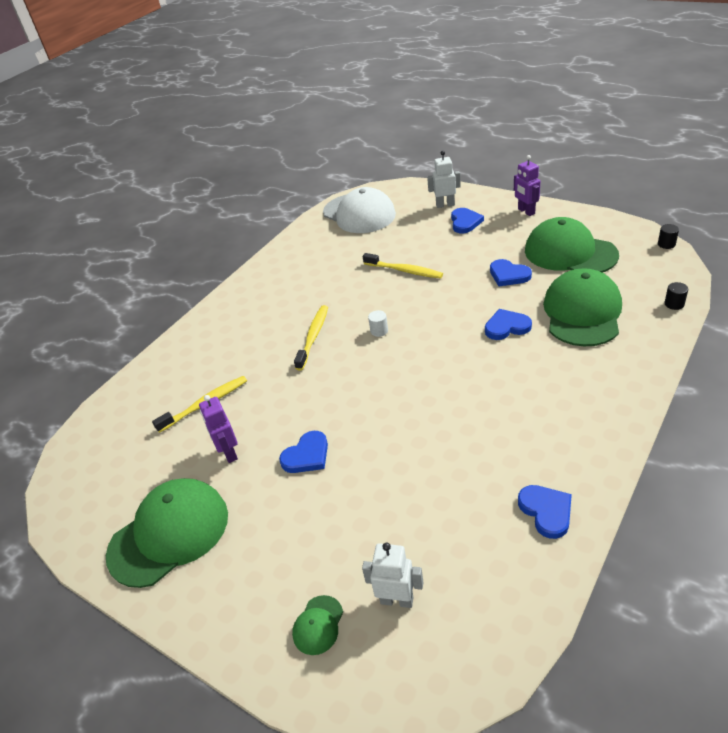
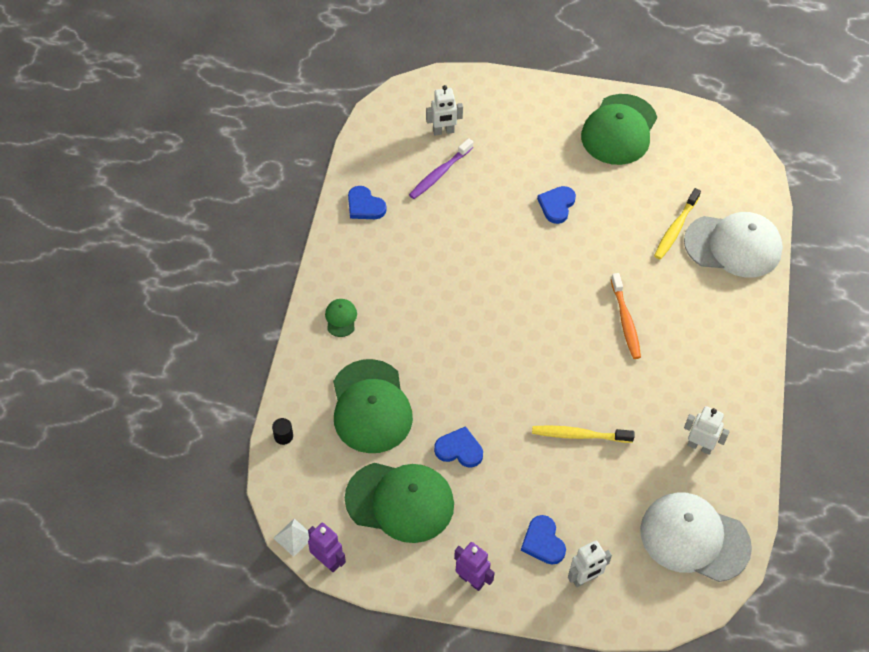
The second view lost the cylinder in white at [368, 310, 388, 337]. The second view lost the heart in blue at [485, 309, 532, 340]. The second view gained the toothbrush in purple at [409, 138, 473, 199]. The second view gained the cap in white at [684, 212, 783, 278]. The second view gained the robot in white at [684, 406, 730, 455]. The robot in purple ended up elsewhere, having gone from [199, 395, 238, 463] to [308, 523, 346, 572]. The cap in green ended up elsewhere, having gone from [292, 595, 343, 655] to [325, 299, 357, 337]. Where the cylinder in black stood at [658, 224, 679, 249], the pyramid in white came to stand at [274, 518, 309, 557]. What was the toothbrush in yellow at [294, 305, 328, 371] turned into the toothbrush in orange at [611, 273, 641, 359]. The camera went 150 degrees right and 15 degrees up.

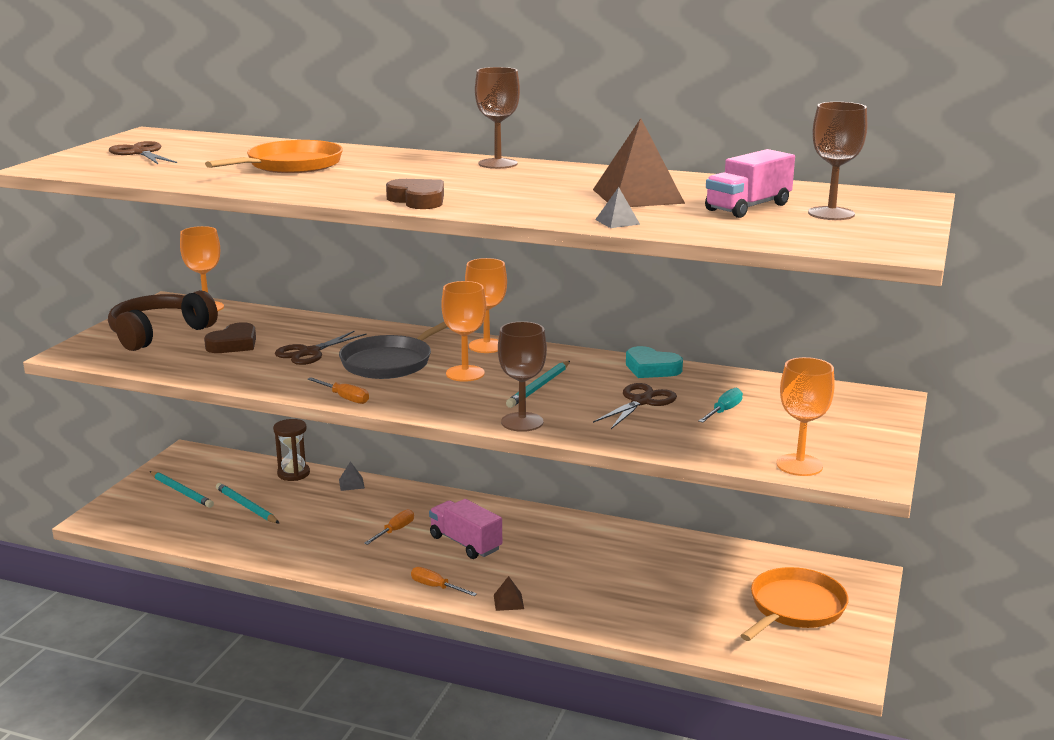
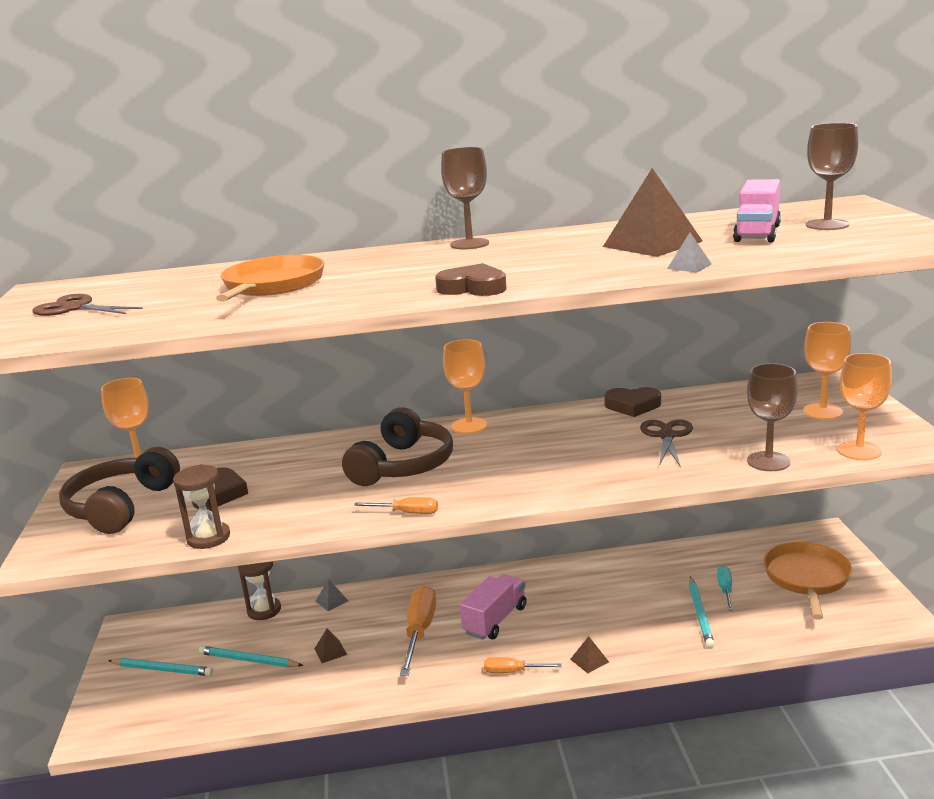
The second view lost the scissors in brown at [275, 330, 366, 365]. The second view gained the hourglass in brown at [173, 464, 230, 549]. The second view gained the pyramid in brown at [314, 629, 347, 663]. The goblet in orange ended up elsewhere, having gone from [441, 281, 486, 382] to [803, 322, 851, 420]. The goblet in brown ended up elsewhere, having gone from [498, 321, 547, 432] to [747, 363, 798, 471]. The pencil in turquoise ended up elsewhere, having gone from [506, 361, 570, 408] to [689, 577, 715, 648]. The screwdriver in turquoise ended up elsewhere, having gone from [699, 388, 743, 423] to [717, 566, 733, 610]. Where the pan in grey stood at [339, 322, 447, 379], the headphones in brown came to stand at [342, 407, 453, 486]. What was the heart in turquoise at [626, 346, 683, 378] turned into the heart in brown at [604, 387, 661, 417]. The truck in pink at [429, 499, 502, 559] ended up facing another way, 105 degrees clockwise from before. The size of the screwdriver in orange at [364, 509, 414, 545] changed by a factor of 1.83. The camera went 25 degrees left and 0 degrees up.

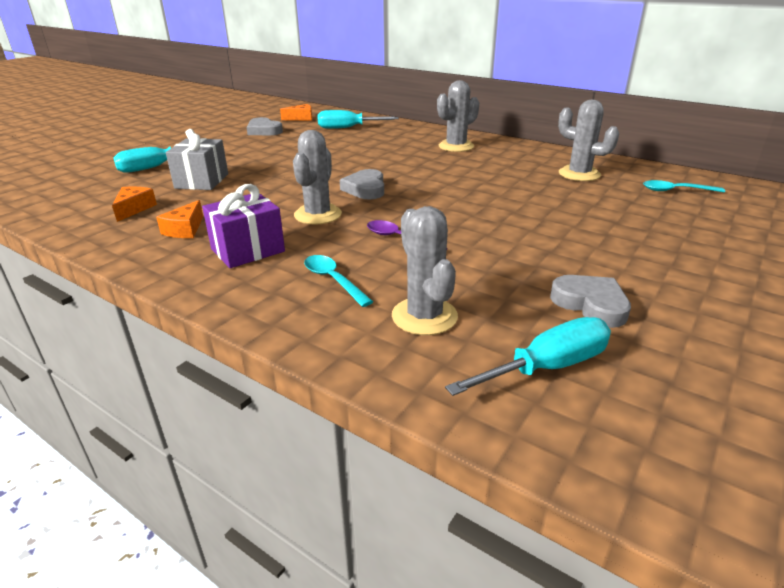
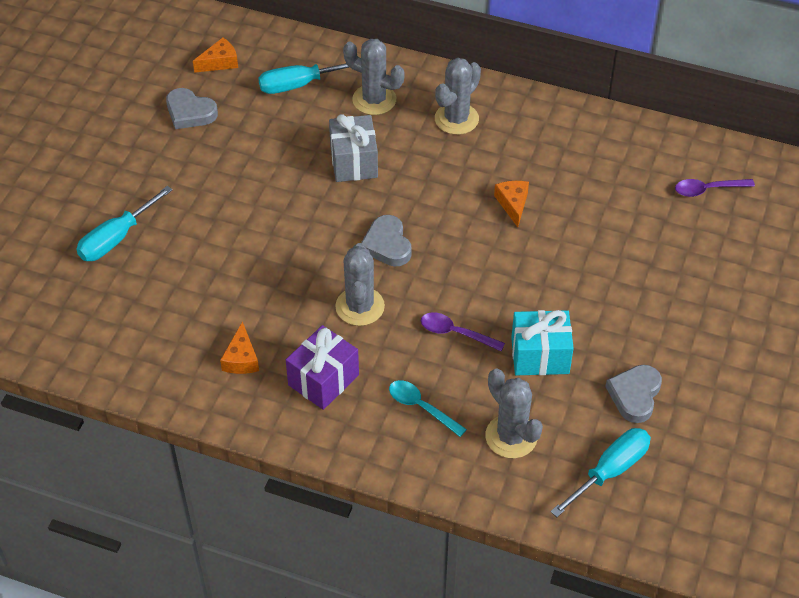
The second view gained the gift in turquoise at [511, 310, 574, 375]. The cheese in orange ended up elsewhere, having gone from [112, 187, 157, 222] to [494, 181, 529, 227]. The gift in grey ended up elsewhere, having gone from [166, 129, 228, 190] to [329, 114, 378, 182]. The cactus in grey ended up elsewhere, having gone from [558, 100, 619, 181] to [343, 39, 404, 115]. What was the spoon in turquoise at [643, 180, 725, 192] turned into the spoon in purple at [675, 179, 755, 197]. The heart in grey at [550, 275, 631, 328] ended up facing another way, 105 degrees counterclockwise from before. The camera went 15 degrees left and 20 degrees up.

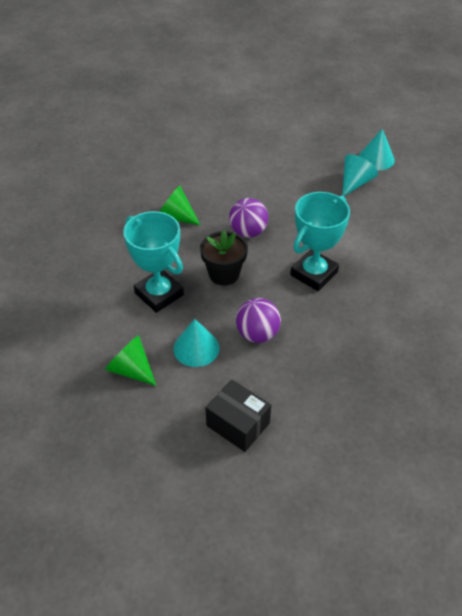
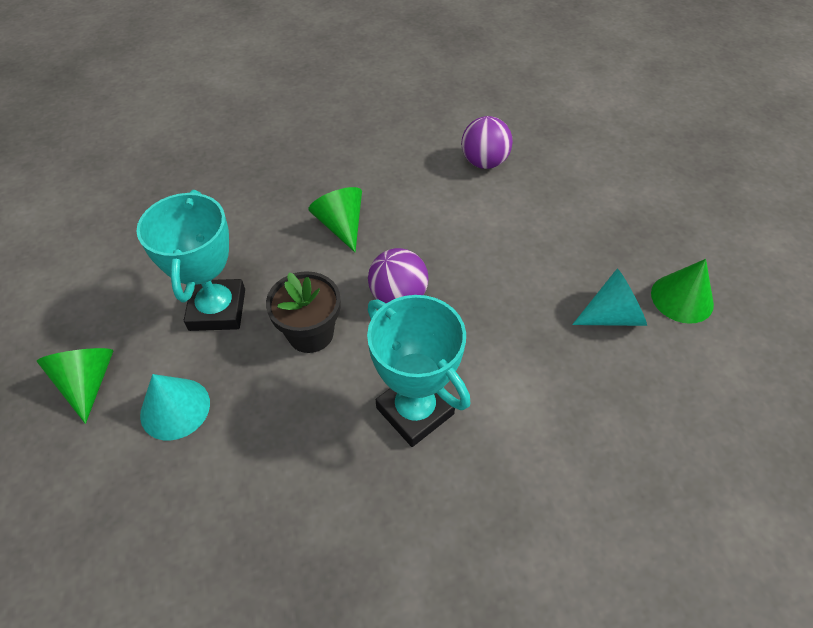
The second view lost the box in black at [205, 380, 271, 452]. The ball in purple ended up elsewhere, having gone from [236, 298, 281, 343] to [461, 116, 513, 169]. What was the cone in turquoise at [359, 129, 395, 170] turned into the cone in green at [651, 259, 714, 324]. The trophy in turquoise at [290, 192, 350, 291] ended up facing another way, 60 degrees clockwise from before. The camera went 40 degrees right and 5 degrees up.

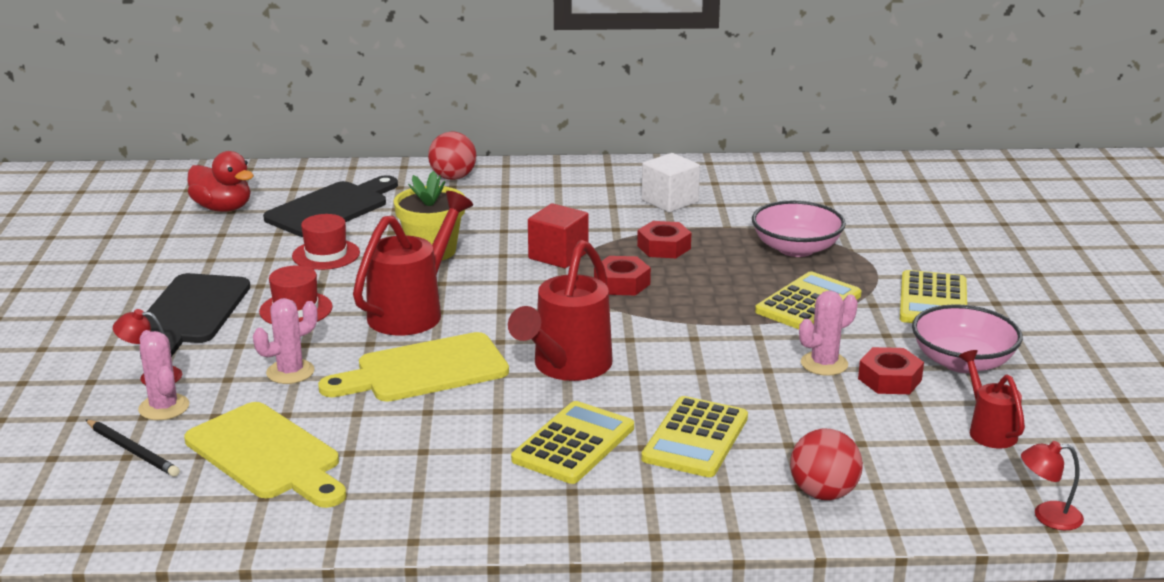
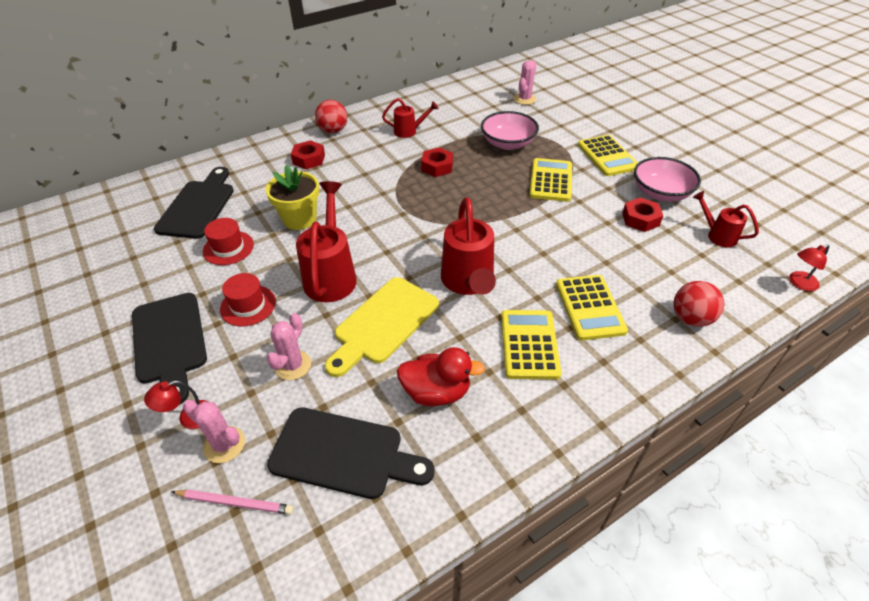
The second view lost the cube in red at [528, 203, 589, 268]. The duck in red ended up elsewhere, having gone from [187, 151, 254, 212] to [397, 347, 485, 406]. The ball in red ended up elsewhere, having gone from [428, 131, 476, 180] to [315, 100, 347, 133]. The nut in red ended up elsewhere, having gone from [594, 256, 651, 295] to [291, 140, 325, 169]. The cactus in pink ended up elsewhere, having gone from [799, 291, 858, 376] to [514, 60, 537, 105]. Where the cube in white stood at [642, 153, 700, 212], the watering can in red came to stand at [382, 98, 439, 138]. What was the pencil in black at [85, 419, 180, 477] turned into the pencil in pink at [171, 490, 294, 514]. What was the cutting board in yellow at [184, 402, 346, 508] turned into the cutting board in black at [267, 407, 434, 499]. The camera went 30 degrees left and 20 degrees up.

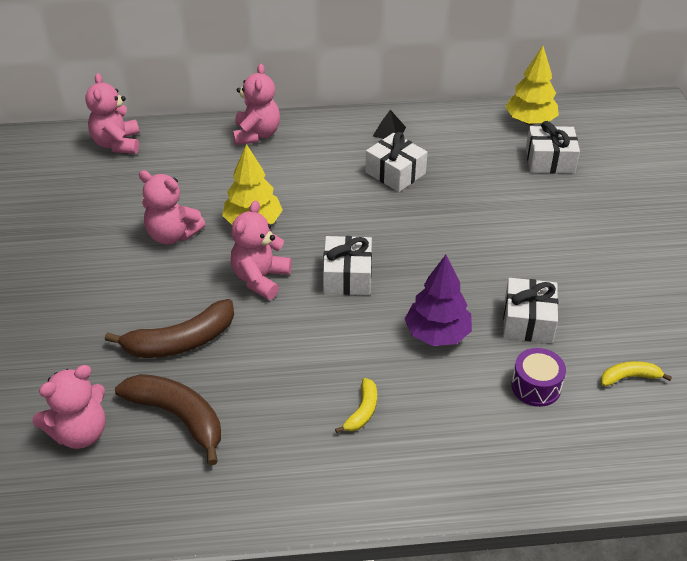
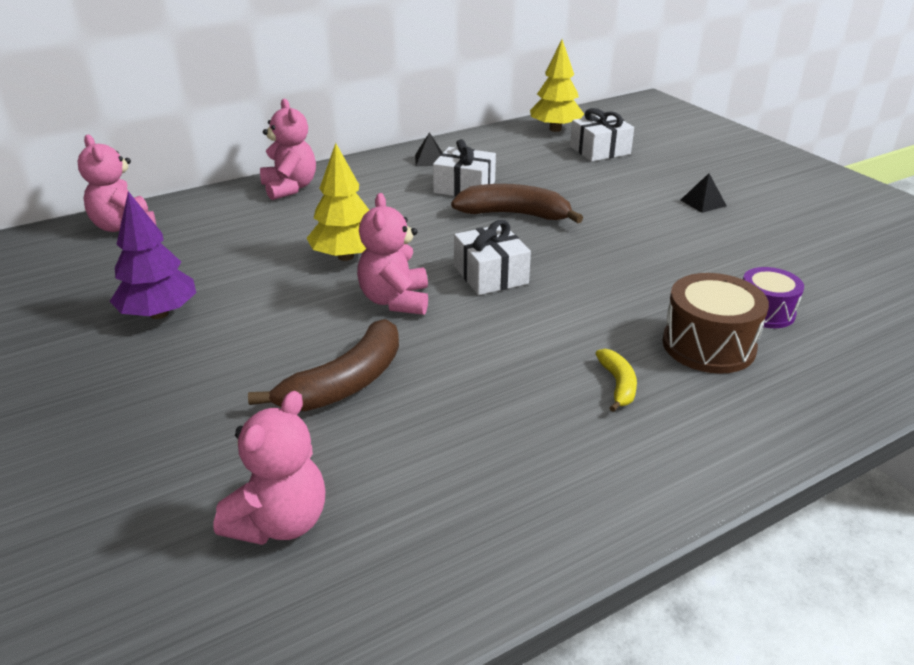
The second view lost the teddy bear in pink at [139, 170, 205, 244]. The second view lost the gift in white at [503, 278, 558, 343]. The second view lost the banana in yellow at [601, 361, 672, 386]. The second view gained the drum in brown at [662, 273, 769, 374]. The second view gained the pyramid in black at [681, 173, 727, 213]. The banana in brown ended up elsewhere, having gone from [115, 374, 221, 465] to [451, 184, 583, 223]. The tree in purple ended up elsewhere, having gone from [405, 255, 472, 346] to [109, 191, 196, 319]. The camera went 25 degrees left and 10 degrees down.

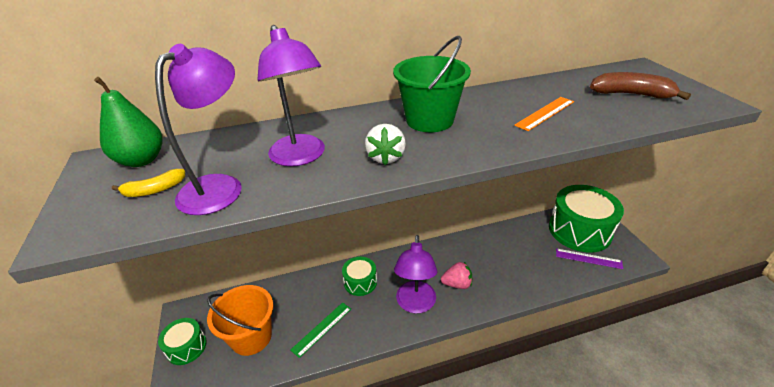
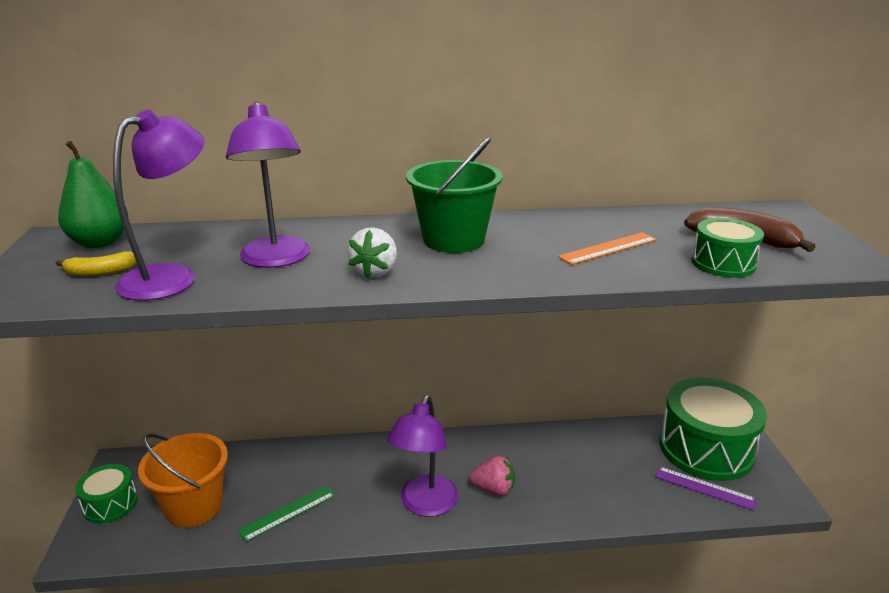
The drum in green ended up elsewhere, having gone from [342, 257, 377, 296] to [691, 218, 764, 278]. The camera went 10 degrees right and 10 degrees down.

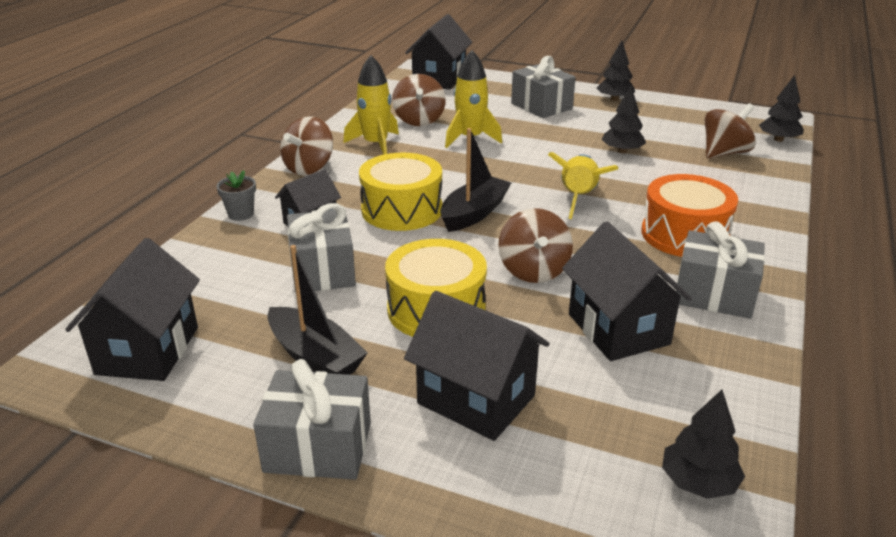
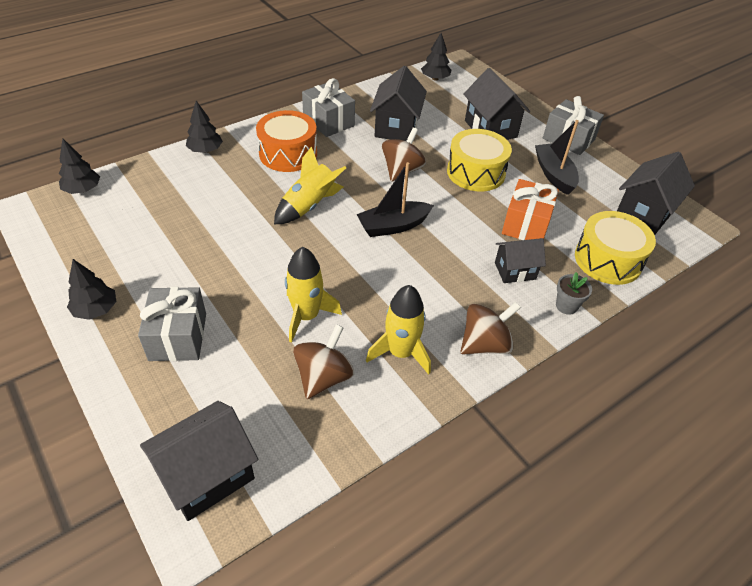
The second view lost the spinning top in brown at [705, 103, 756, 159]. The drum in yellow ended up elsewhere, having gone from [359, 153, 442, 231] to [575, 211, 656, 285]. The tree in black ended up elsewhere, having gone from [601, 86, 646, 153] to [186, 101, 223, 153]. What was the gift in grey at [287, 203, 356, 292] turned into the gift in orange at [502, 179, 559, 240]. The camera went 150 degrees left and 15 degrees up.

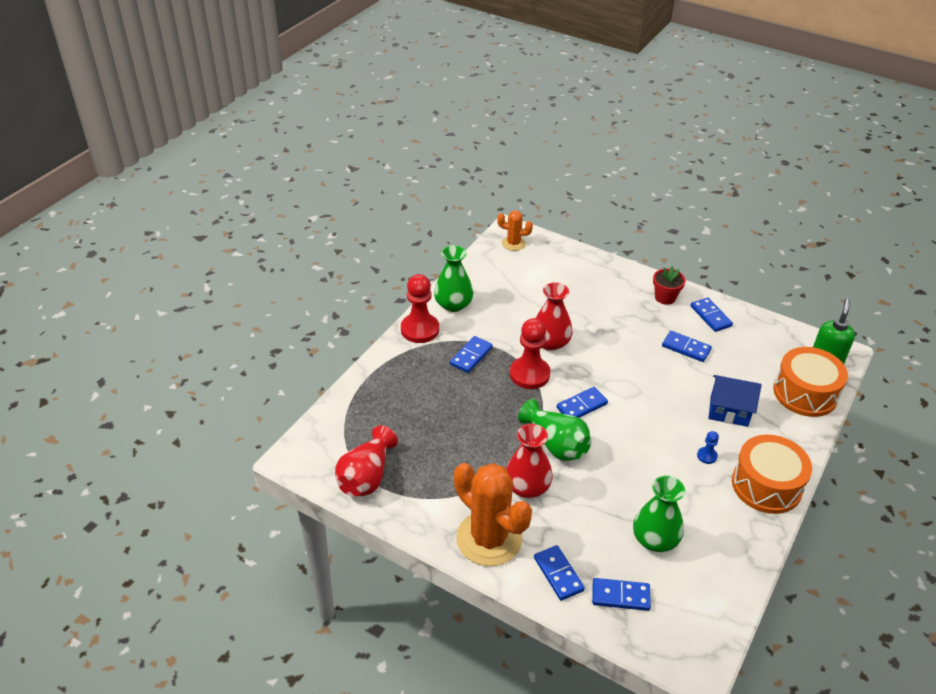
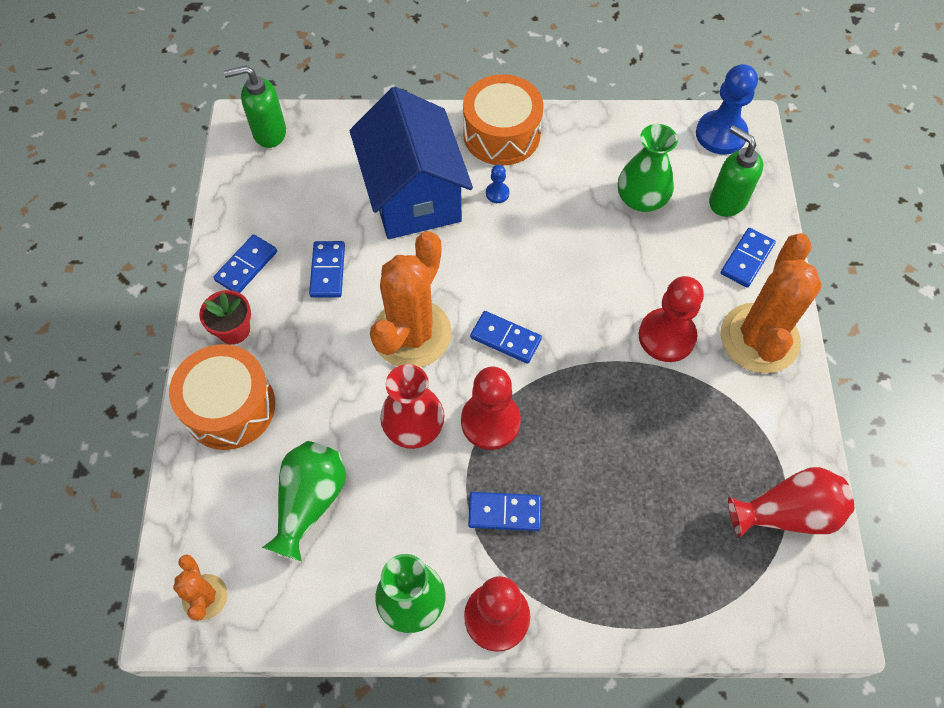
The second view gained the cactus in orange at [370, 231, 452, 367]. The second view gained the pawn in blue at [696, 64, 758, 155]. The vase in green ended up elsewhere, having gone from [518, 399, 591, 461] to [262, 441, 346, 561]. The drum in orange ended up elsewhere, having gone from [773, 347, 848, 417] to [169, 344, 275, 450]. Where the vase in red stood at [506, 424, 553, 498], the pawn in red came to stand at [639, 276, 704, 362]. Where the domino in blue stood at [592, 578, 651, 611], the soap dispenser in green came to stand at [709, 125, 763, 217]. The size of the house in blue at [708, 375, 762, 427] changed by a factor of 1.82. The camera went 120 degrees left and 20 degrees up.

